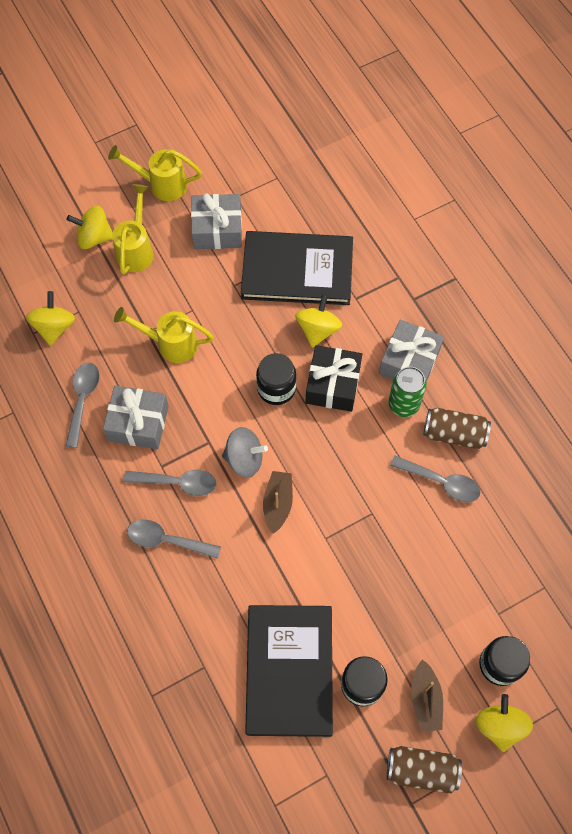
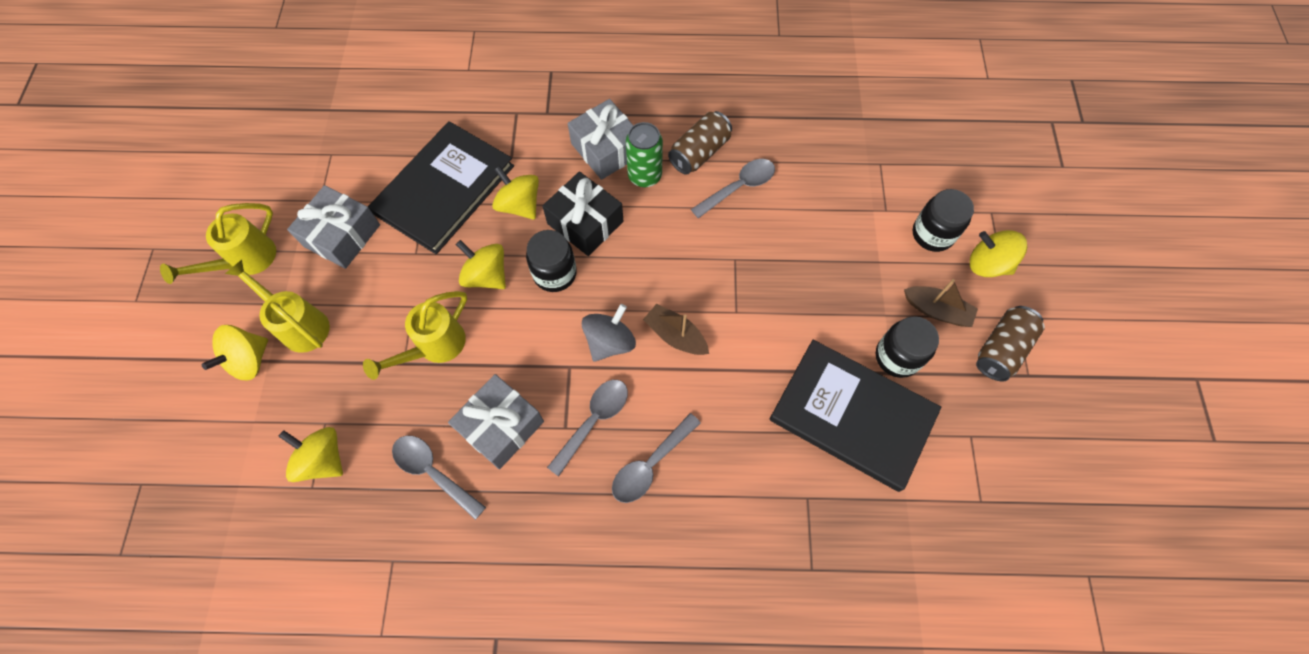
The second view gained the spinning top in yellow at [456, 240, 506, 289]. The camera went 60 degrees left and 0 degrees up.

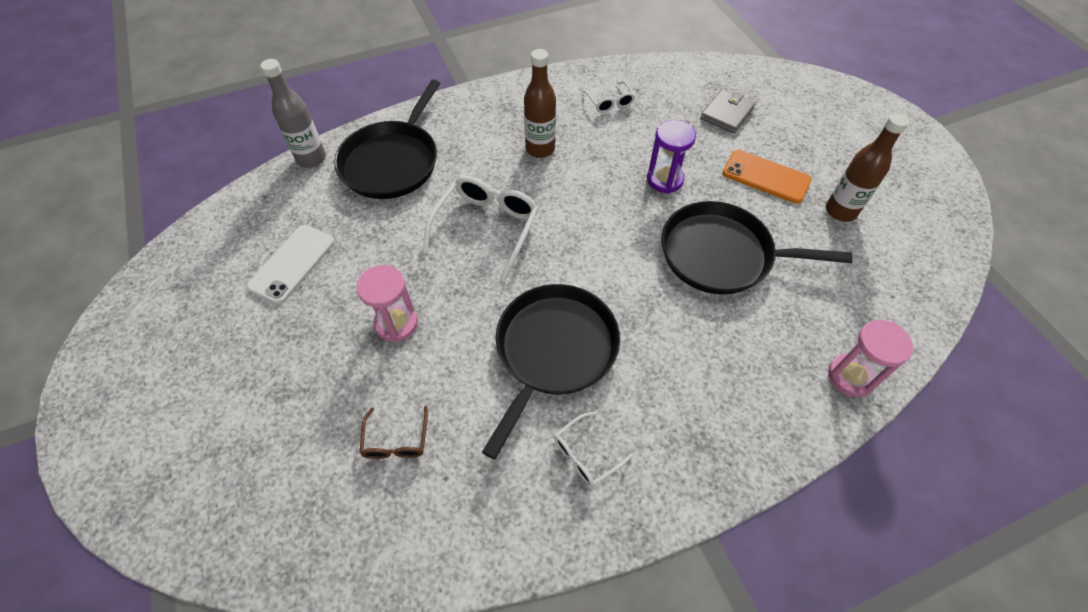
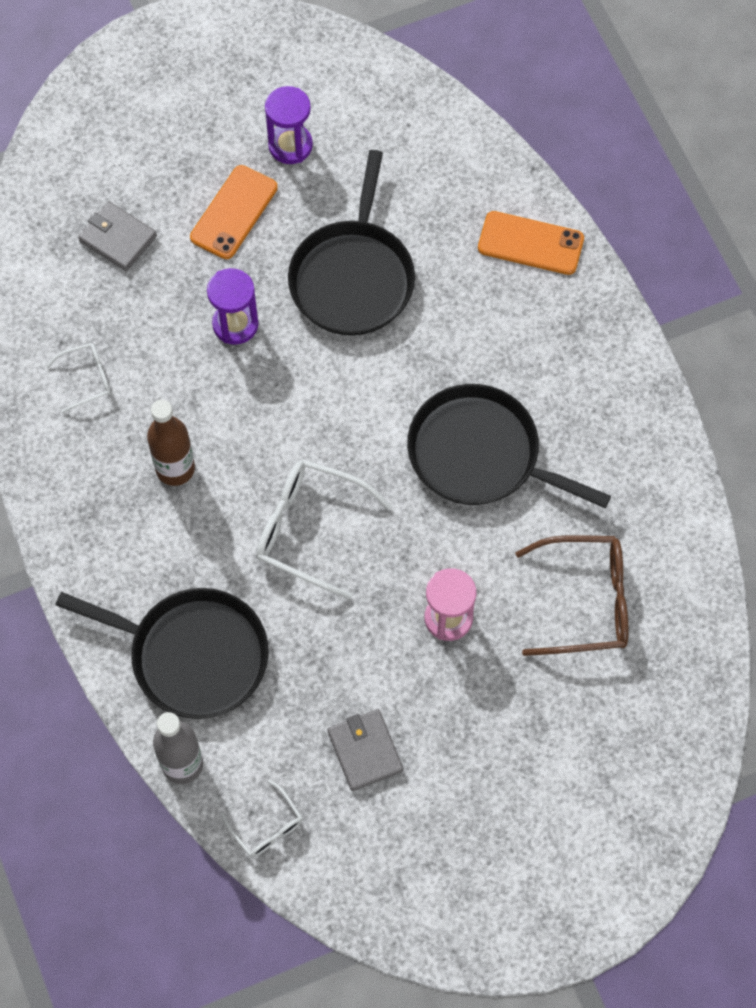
The second view lost the hourglass in pink at [828, 320, 913, 397]. The second view gained the phone in orange at [478, 211, 584, 275]. The glasses in white ended up elsewhere, having gone from [554, 412, 633, 486] to [221, 779, 302, 857]. Where the phone in white stood at [246, 225, 335, 305], the wallet in grey came to stand at [327, 709, 403, 791]. Where the bottle in brown stood at [826, 113, 909, 222], the hourglass in purple came to stand at [265, 86, 313, 164]. The size of the glasses in brown at [360, 406, 428, 459] changed by a factor of 1.87. The camera went 90 degrees left and 10 degrees up.

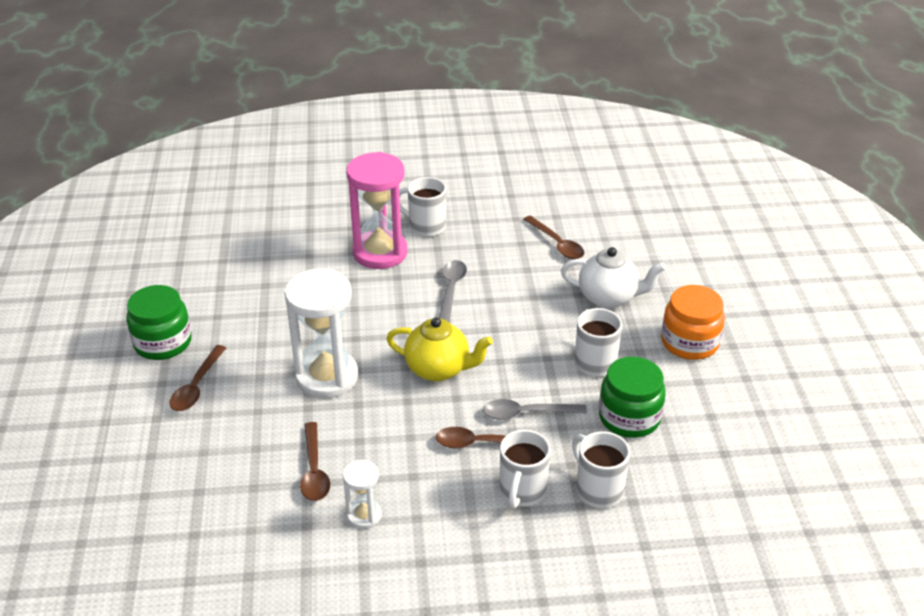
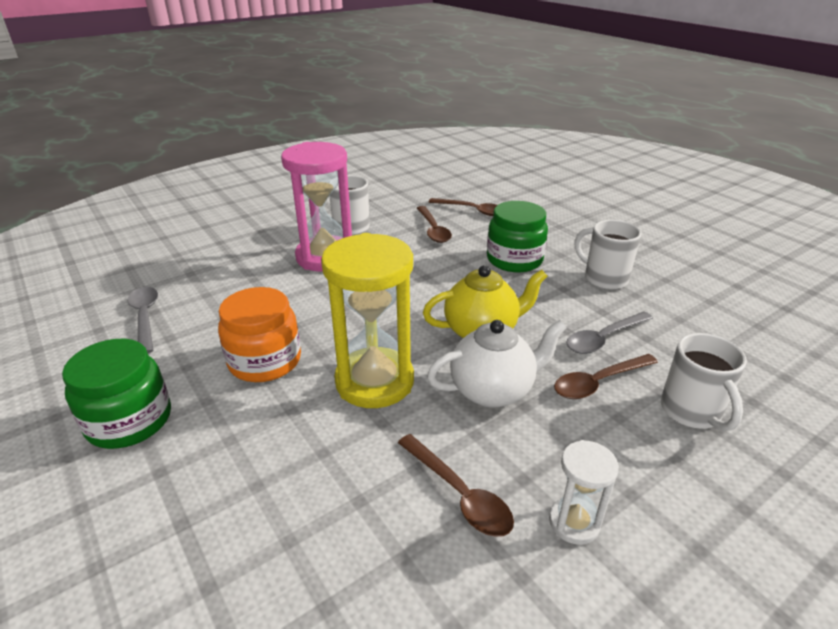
The second view lost the mug in white at [572, 431, 630, 508]. The spoon in brown ended up elsewhere, having gone from [169, 345, 226, 411] to [417, 206, 452, 243]. The spoon in grey ended up elsewhere, having gone from [439, 260, 467, 322] to [127, 287, 158, 353]. The teapot in white ended up elsewhere, having gone from [561, 247, 666, 308] to [427, 320, 567, 408]. The jar in green ended up elsewhere, having gone from [599, 357, 666, 438] to [487, 201, 548, 272]. The jar in orange ended up elsewhere, having gone from [661, 285, 725, 360] to [218, 287, 301, 382]. What was the hourglass in white at [284, 269, 358, 398] turned into the hourglass in yellow at [321, 233, 414, 408]. The camera went 30 degrees left and 5 degrees down.

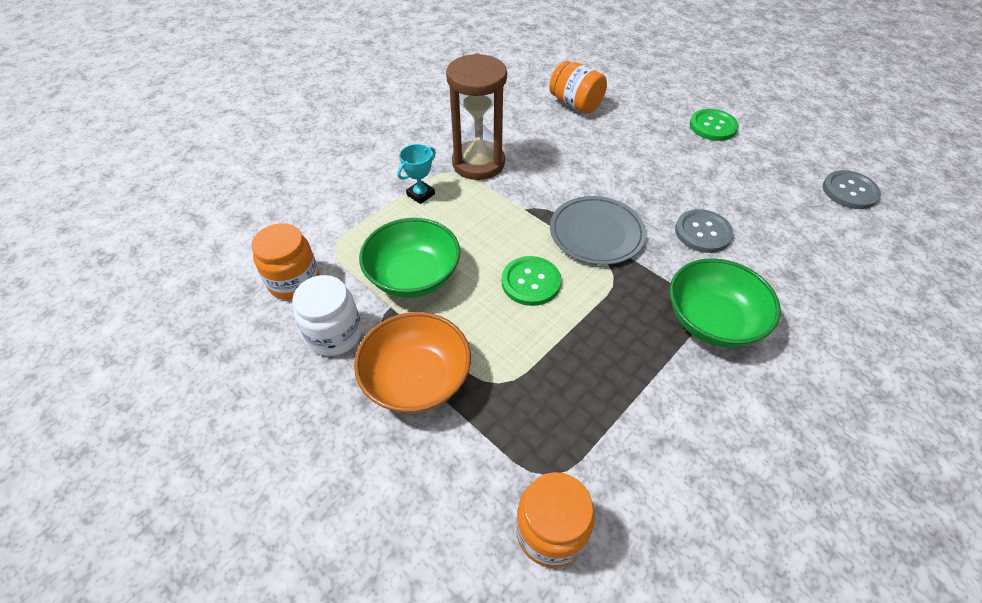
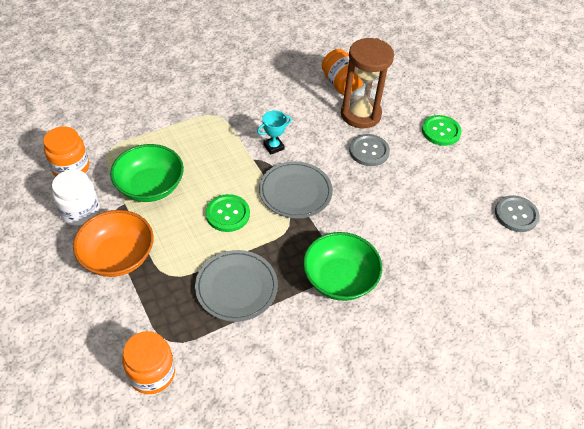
The second view gained the plate in grey at [195, 250, 278, 322]. The trophy in turquoise ended up elsewhere, having gone from [397, 144, 436, 204] to [257, 110, 292, 154]. The hourglass in brown ended up elsewhere, having gone from [446, 53, 507, 180] to [341, 38, 394, 128]. The button in grey ended up elsewhere, having gone from [675, 209, 733, 253] to [349, 134, 390, 166]. The camera went 15 degrees right and 0 degrees up.

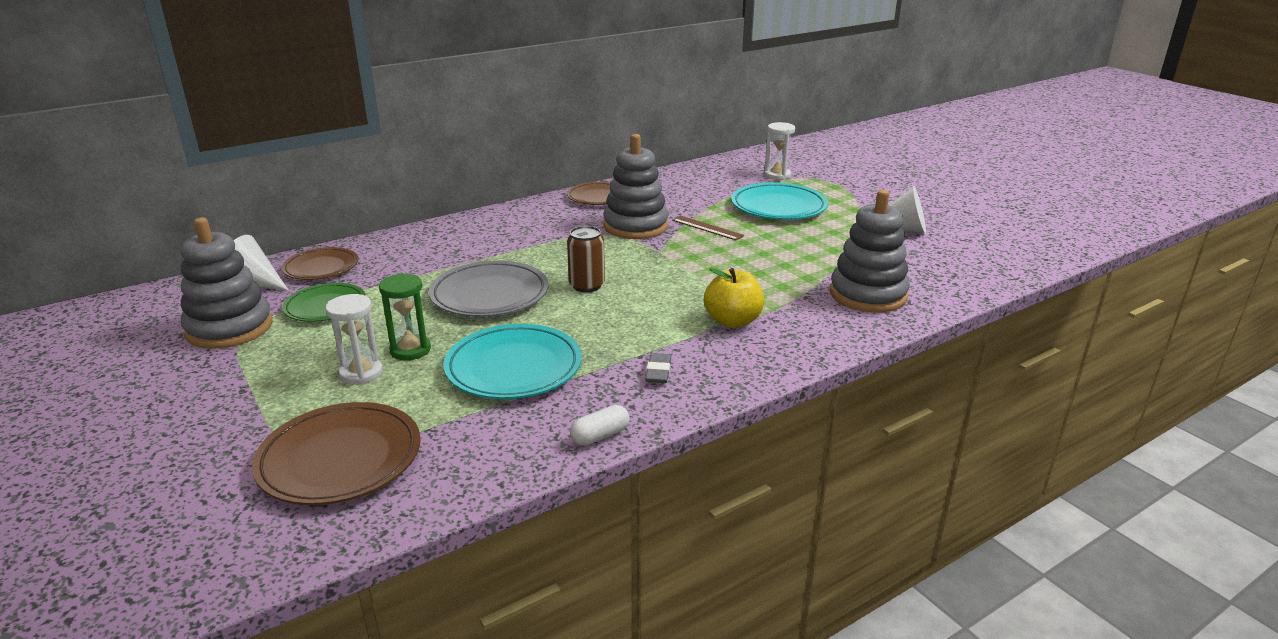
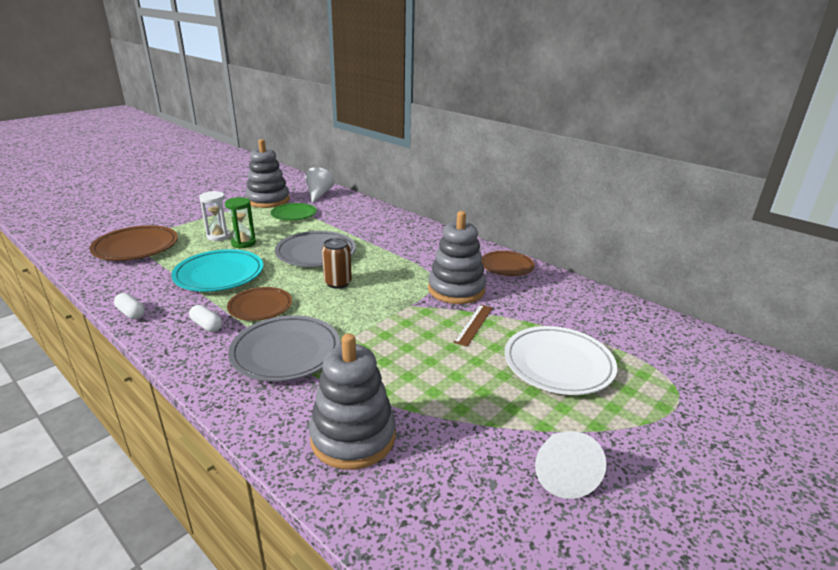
The second view lost the hourglass in white at [764, 122, 795, 180]. The plate in brown ended up elsewhere, having gone from [282, 247, 358, 280] to [227, 287, 292, 321]. Where the eraser in grey stood at [645, 353, 671, 383], the capsule in white came to stand at [189, 305, 222, 332]. Where the apple in yellow stood at [704, 268, 764, 328], the plate in grey came to stand at [228, 315, 340, 382]. What was the plate in turquoise at [731, 182, 828, 220] turned into the plate in white at [505, 326, 617, 395]. The camera went 75 degrees right and 0 degrees up.

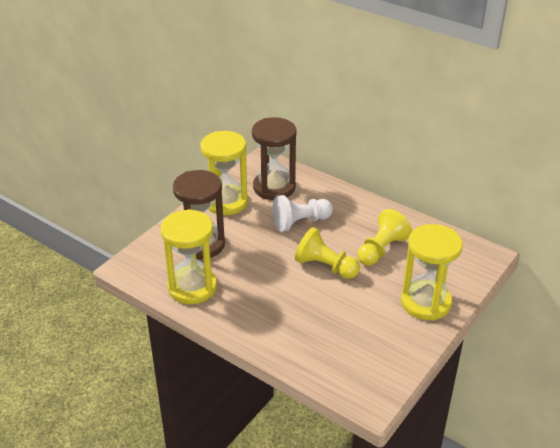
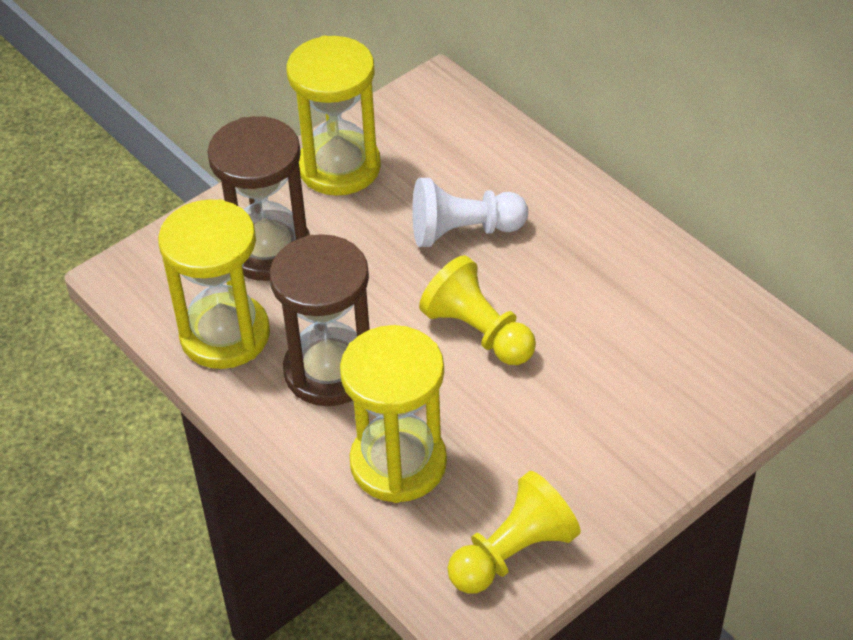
The hourglass in brown ended up elsewhere, having gone from [252, 117, 297, 200] to [269, 234, 370, 406]. The pawn in yellow ended up elsewhere, having gone from [357, 209, 412, 266] to [448, 471, 581, 594]. The hourglass in yellow ended up elsewhere, having gone from [401, 224, 463, 321] to [340, 325, 447, 503]. The camera went 15 degrees right and 10 degrees up.

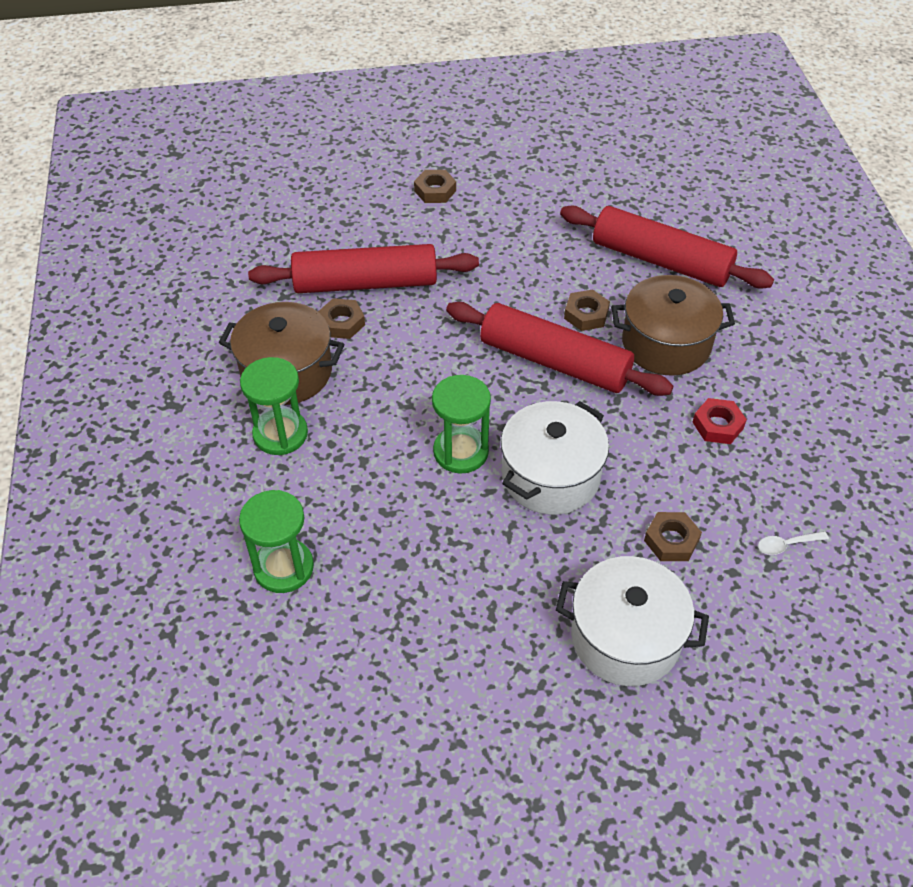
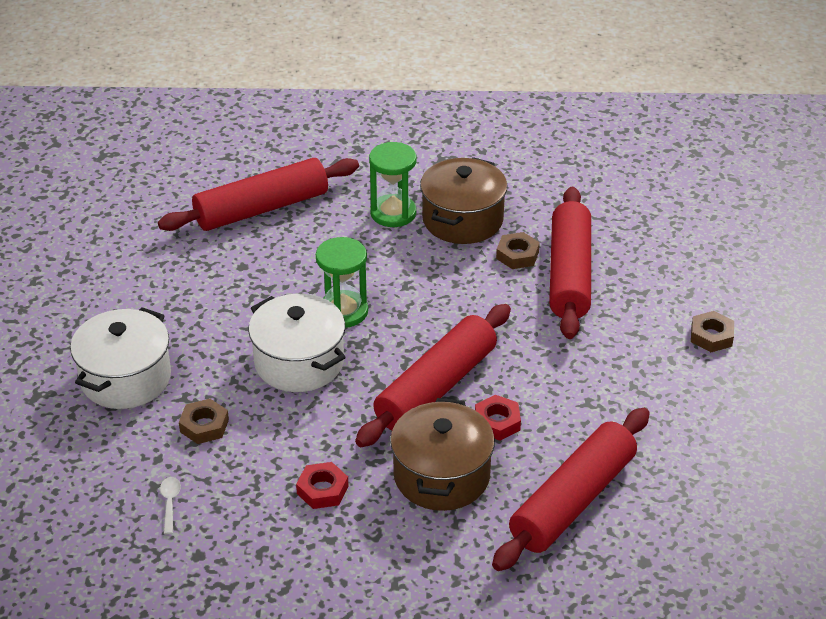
Where the hourglass in green stood at [239, 490, 314, 593], the rolling pin in red came to stand at [158, 158, 359, 231]. What was the nut in brown at [564, 289, 610, 331] turned into the nut in red at [475, 395, 521, 441]. The camera went 100 degrees right and 10 degrees down.

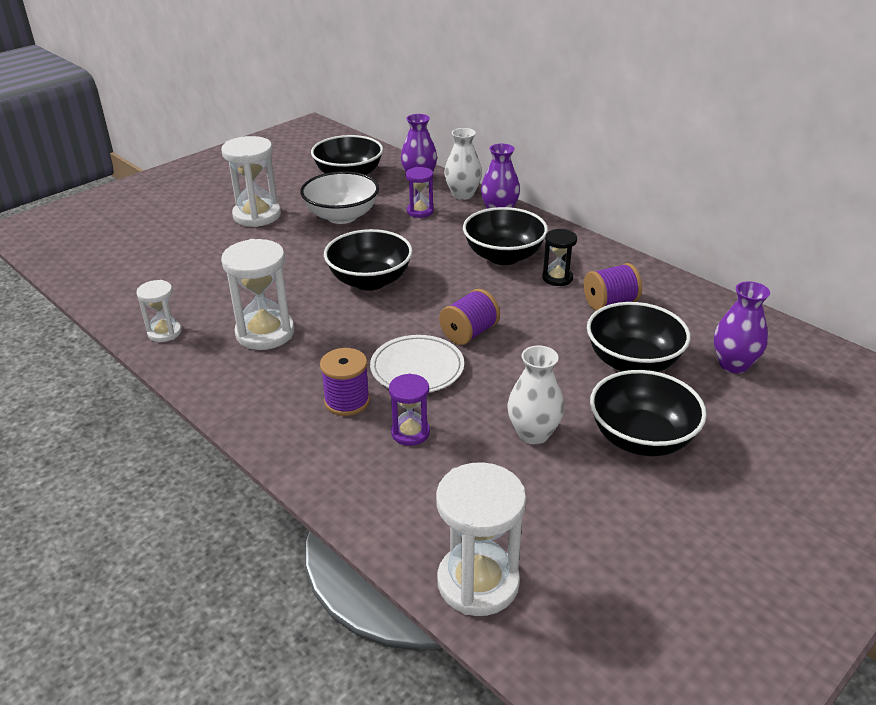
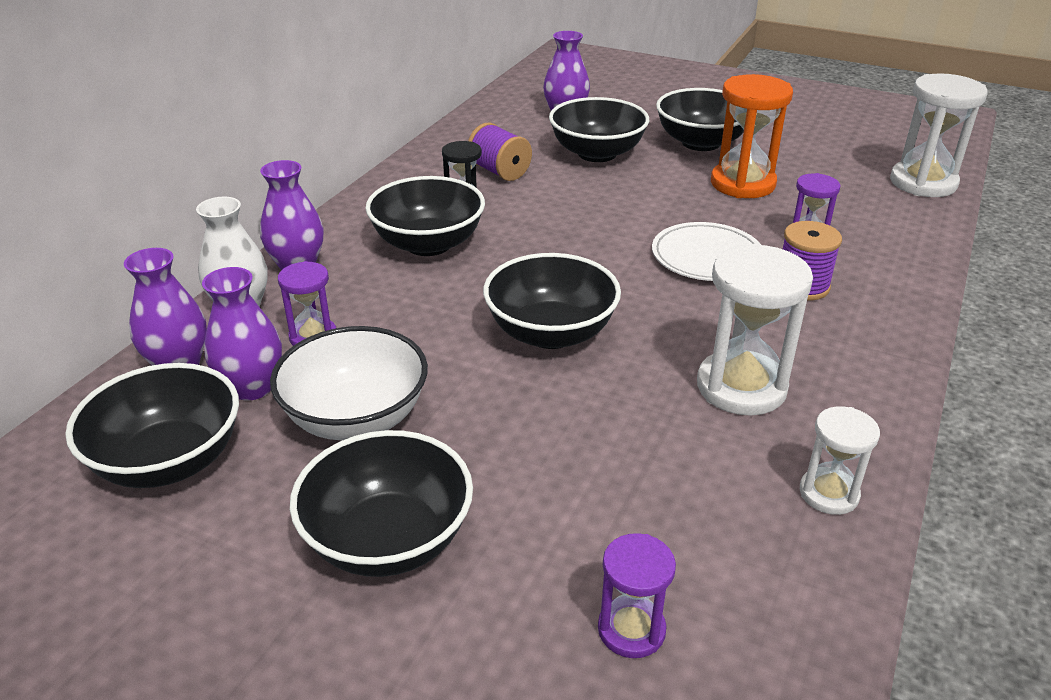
The second view lost the spool in purple at [439, 289, 500, 345]. The second view gained the vase in purple at [202, 267, 282, 401]. The second view gained the hourglass in purple at [598, 533, 676, 658]. Where the hourglass in white stood at [221, 136, 281, 227], the bowl in black came to stand at [290, 430, 473, 577]. Where the vase in white stood at [508, 346, 564, 445], the hourglass in orange came to stand at [711, 74, 793, 198]. The camera went 110 degrees left and 0 degrees up.

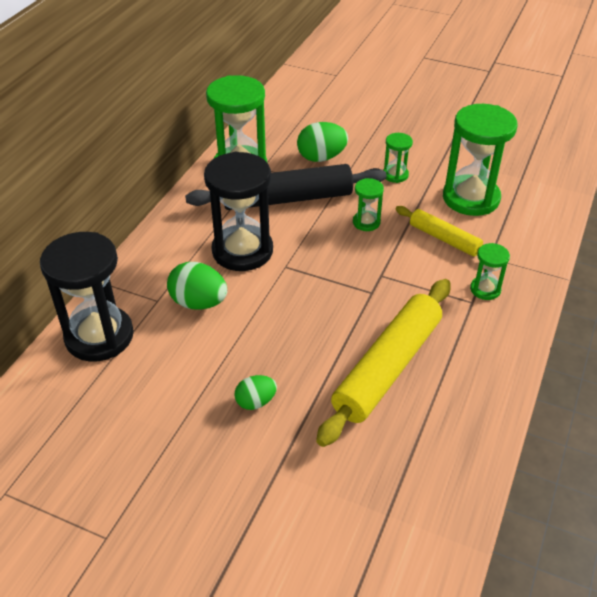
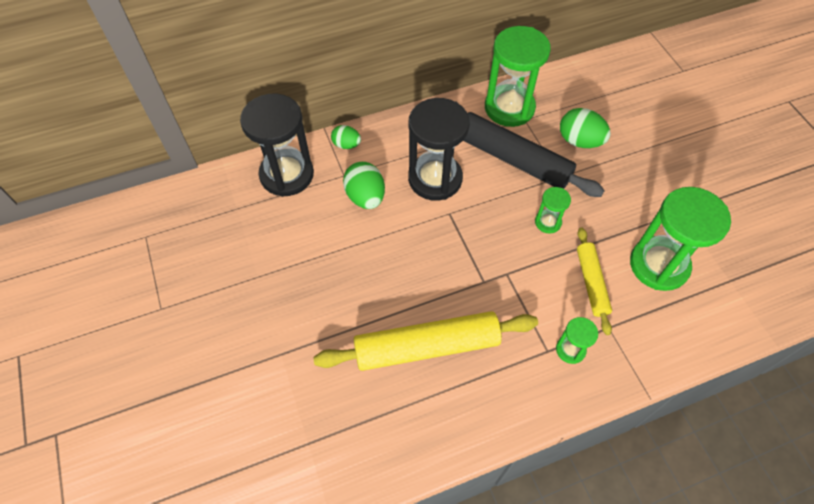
The second view lost the hourglass in green at [383, 133, 413, 183]. The egg in green ended up elsewhere, having gone from [234, 375, 277, 410] to [331, 125, 361, 149]. The camera went 45 degrees right and 15 degrees up.

